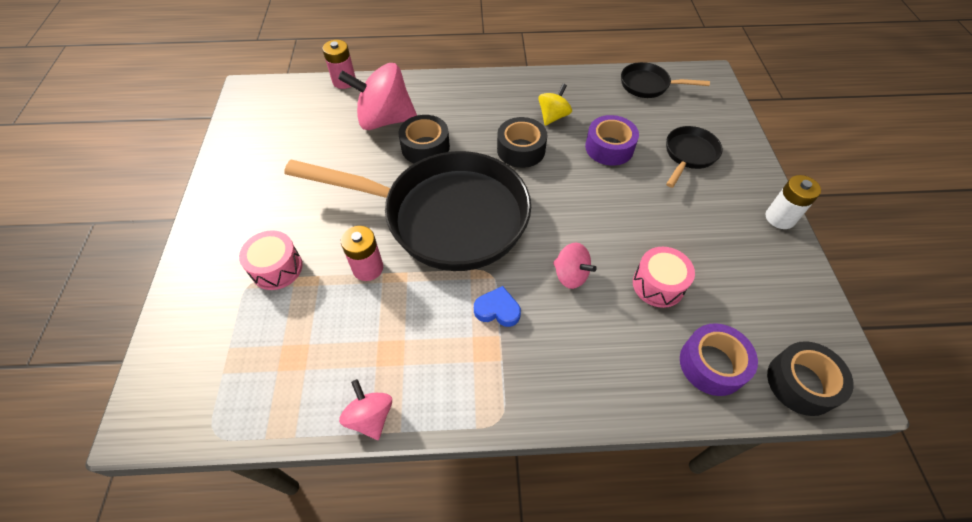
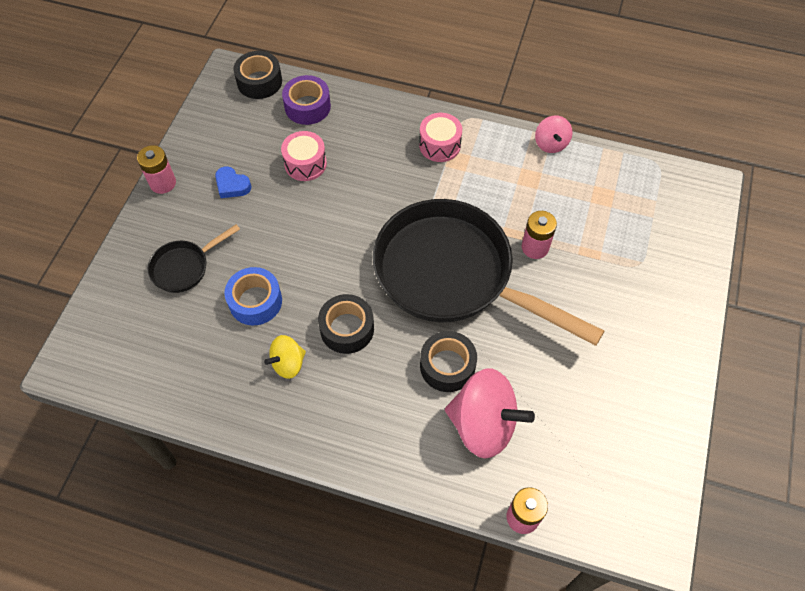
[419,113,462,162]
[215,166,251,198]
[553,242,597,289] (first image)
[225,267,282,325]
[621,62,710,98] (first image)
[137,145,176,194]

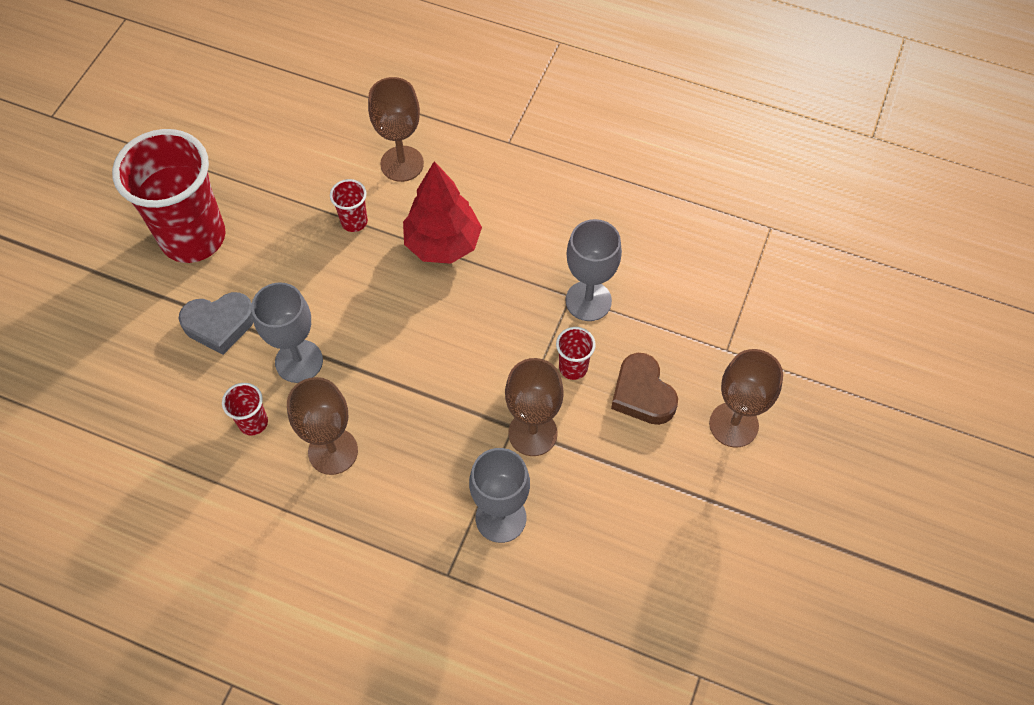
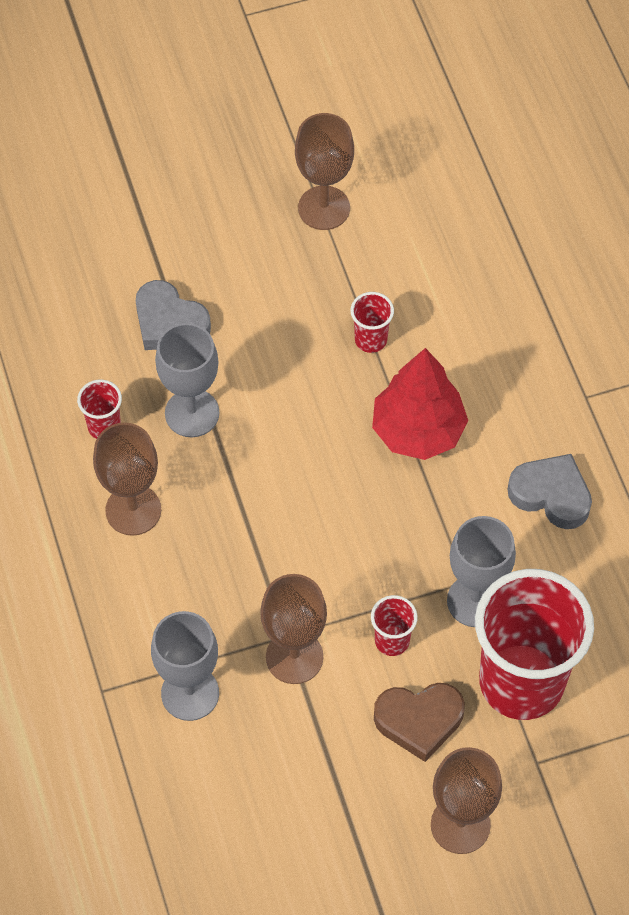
[475,569,594,720]
[295,113,354,230]
[374,683,465,762]
[508,454,592,529]

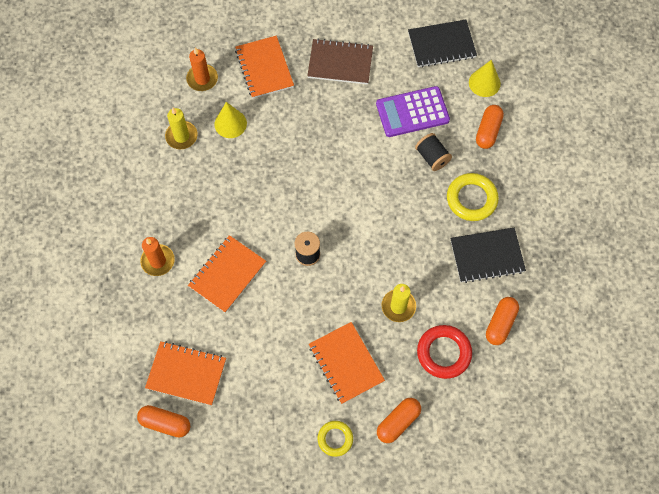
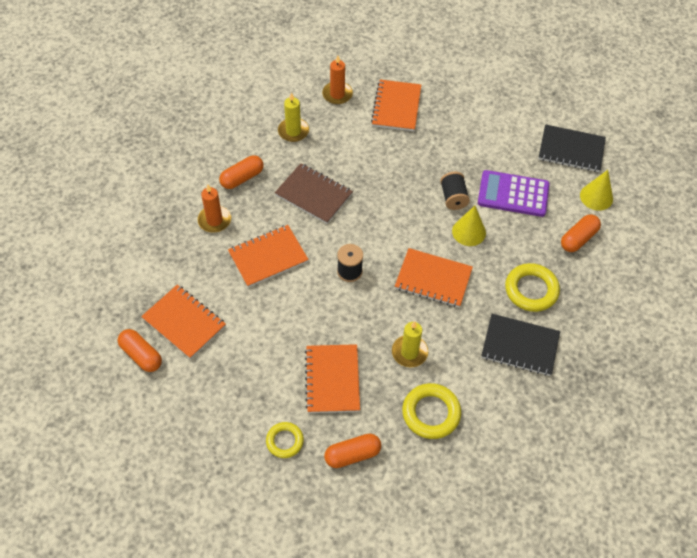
[452,206,486,246]
[275,163,353,224]
[440,172,470,210]
[402,383,461,439]
[219,155,264,189]
[395,248,473,307]

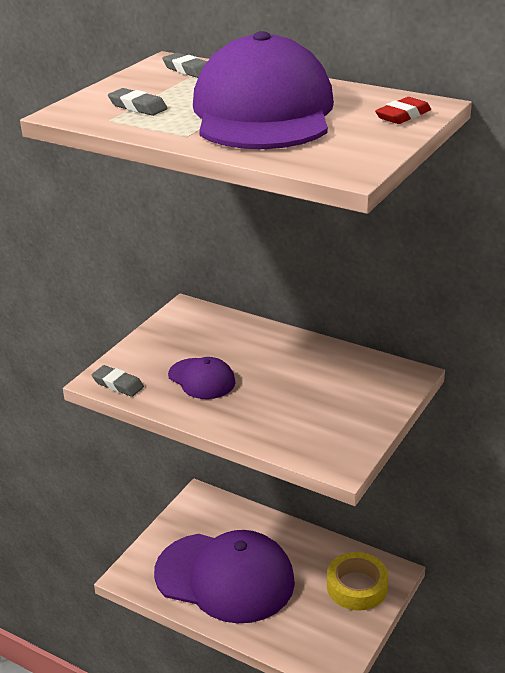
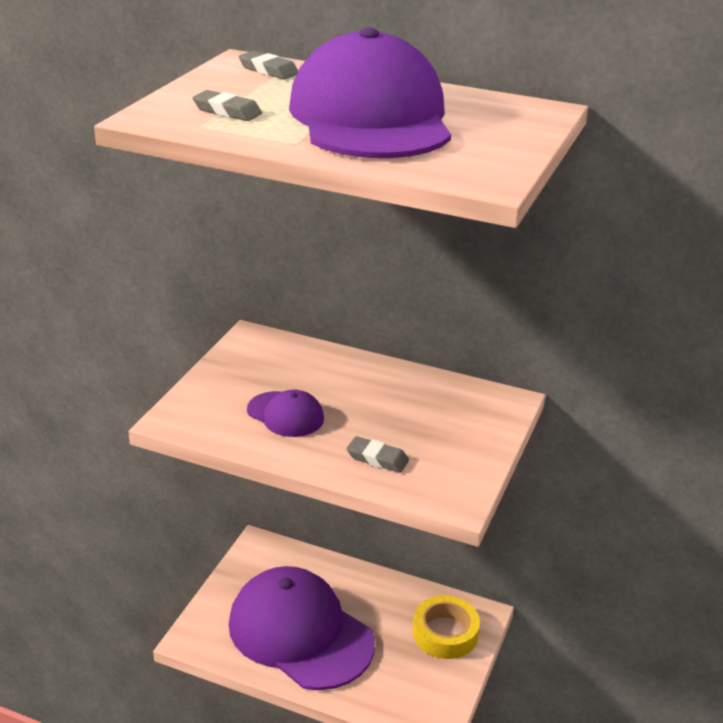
[346,436,409,473]
[229,566,375,690]
[375,97,431,124] (first image)

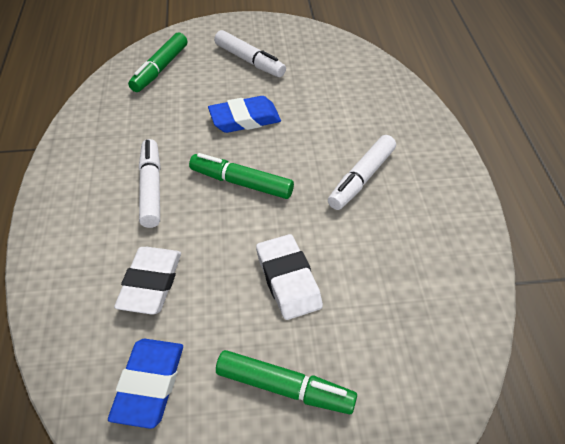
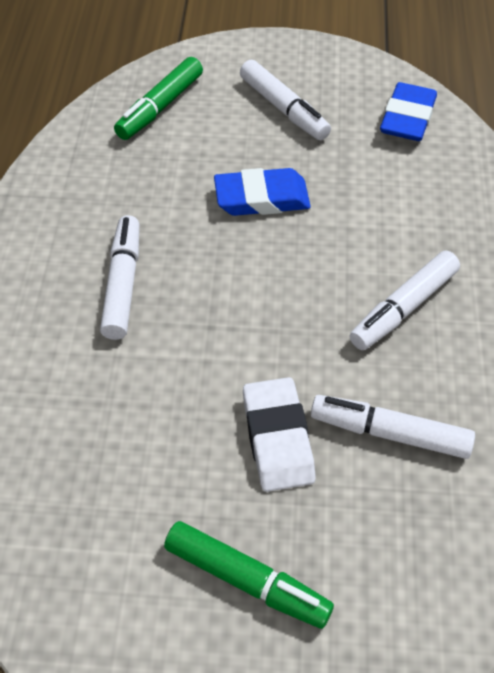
[380,82,437,141]
[114,247,181,315] (first image)
[189,153,294,199] (first image)
[311,395,475,459]

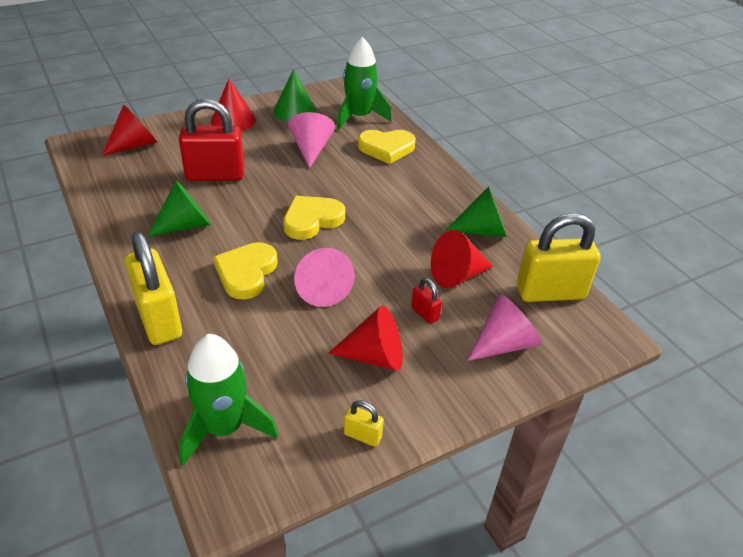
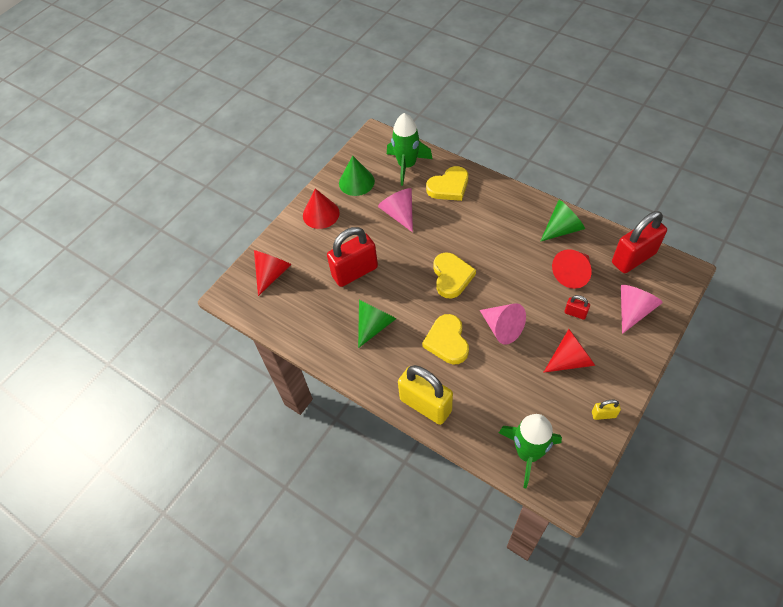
[433,252,476,298]
[612,211,667,273]

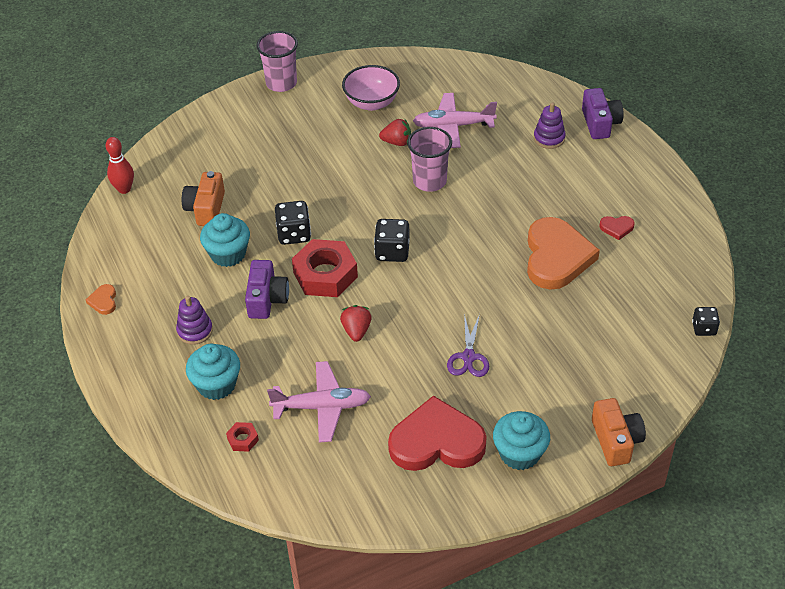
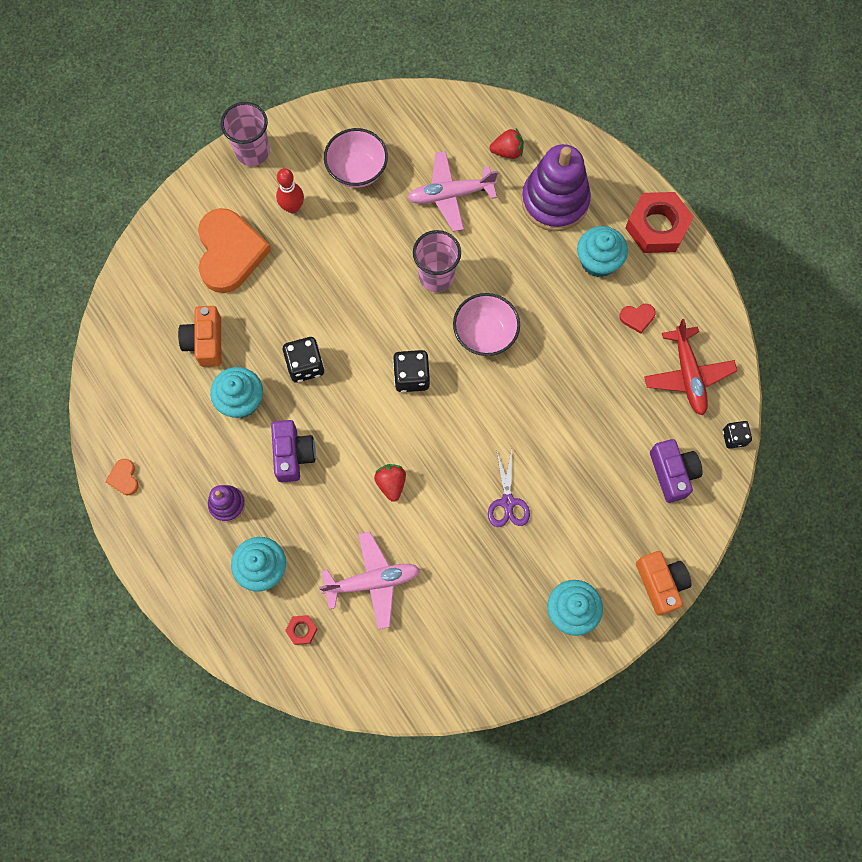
[276,168,304,213]
[625,192,694,253]
[490,129,524,159]
[388,395,487,471] (first image)
[198,208,271,293]
[521,144,591,231]
[650,439,703,503]
[453,293,520,356]
[577,226,628,277]
[644,319,737,416]

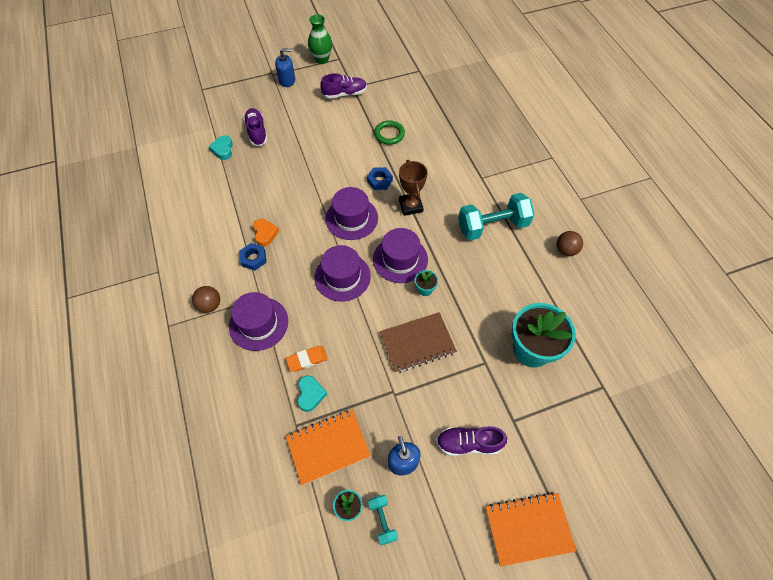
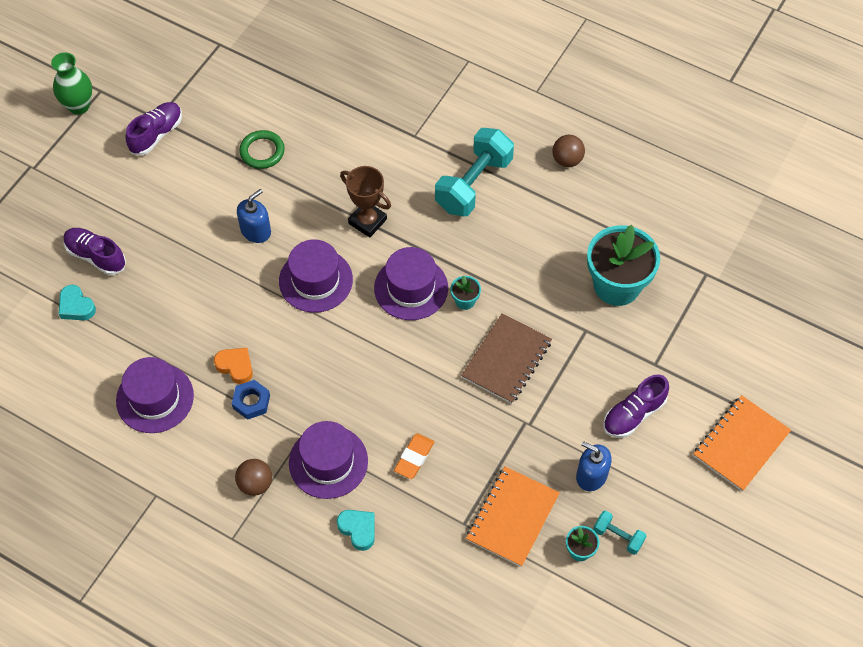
[237,189,271,243]
[337,510,375,551]
[116,357,194,433]
[367,167,393,190] (first image)

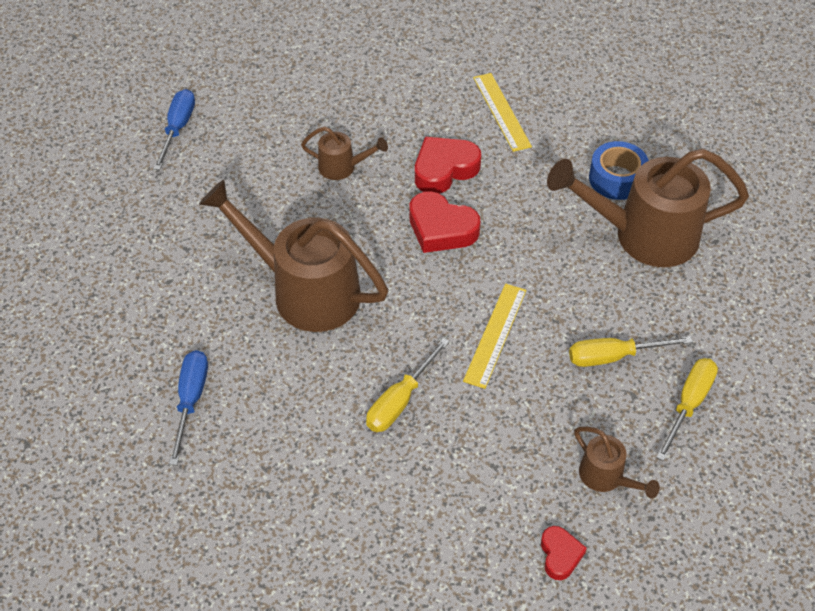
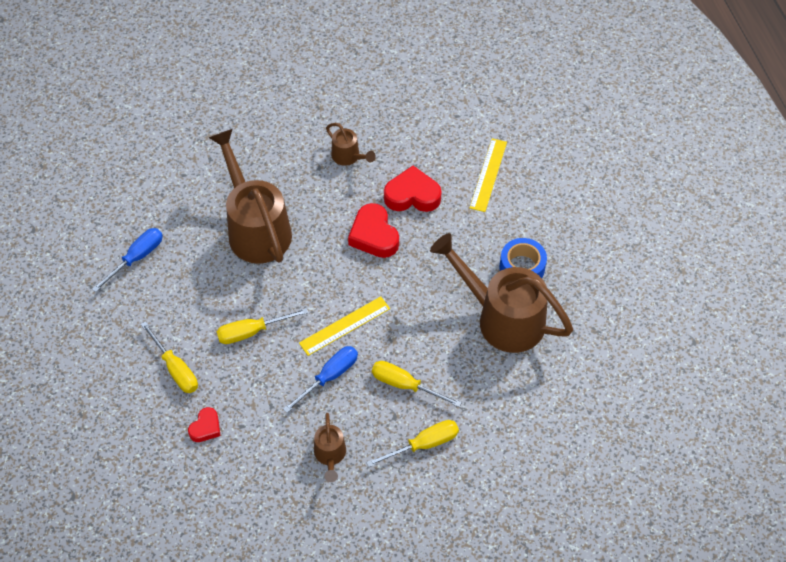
[283,346,358,413]
[188,407,221,442]
[141,321,198,393]

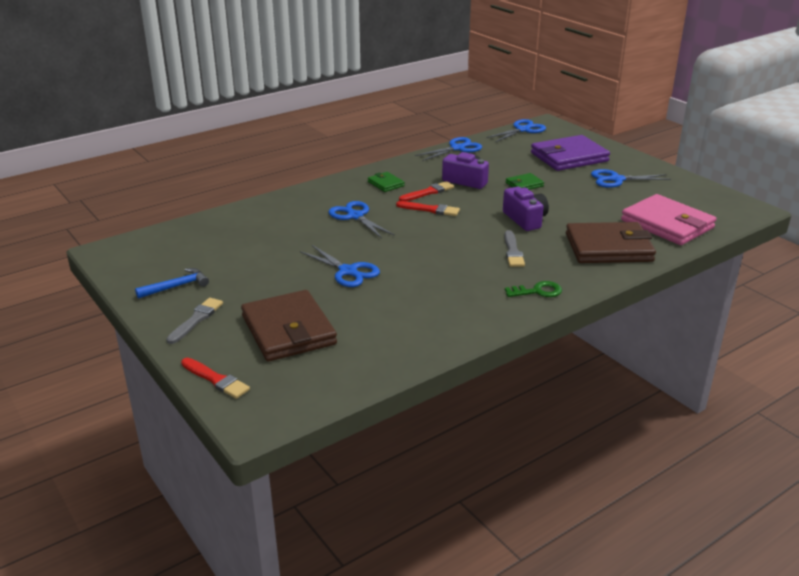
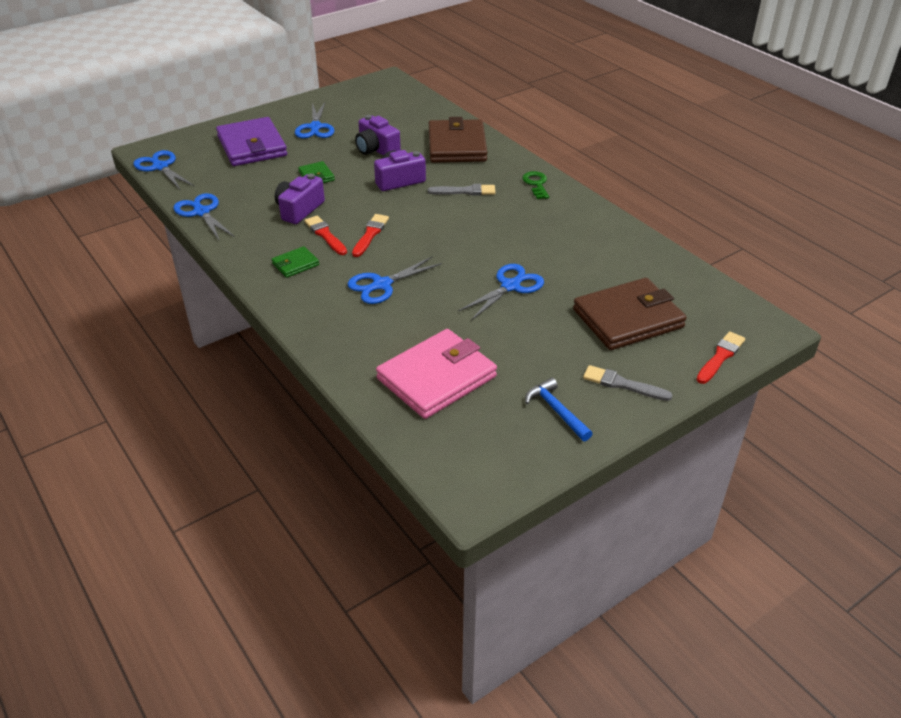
[376,329,497,419]
[355,115,401,156]

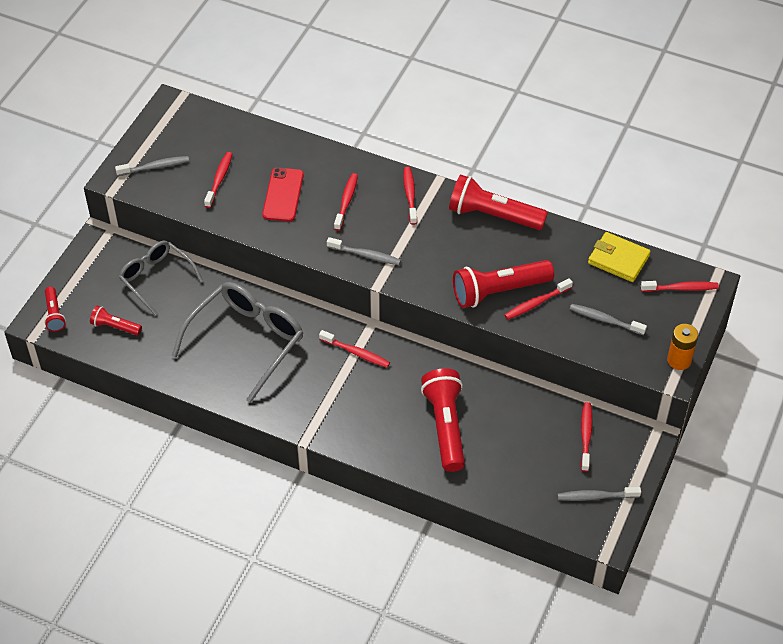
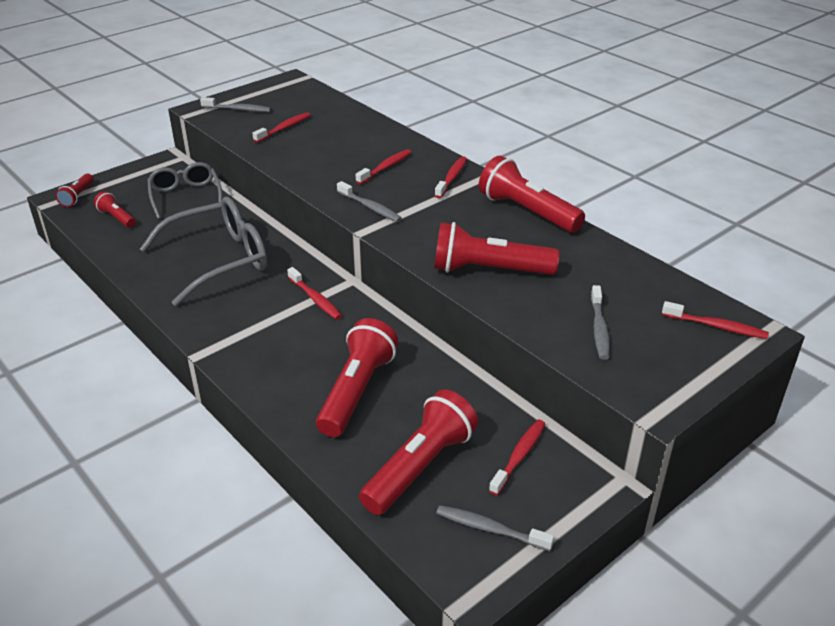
[262,168,304,222] (first image)
[505,278,573,320] (first image)
[591,285,610,360]
[588,232,651,282] (first image)
[667,324,698,370] (first image)
[359,389,478,515]

